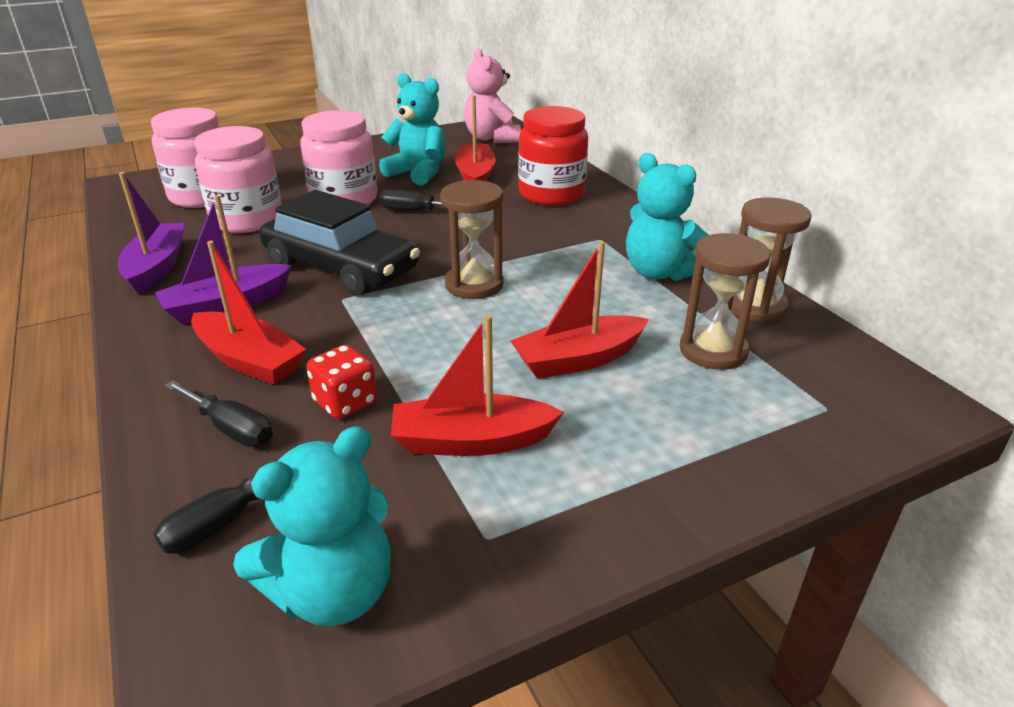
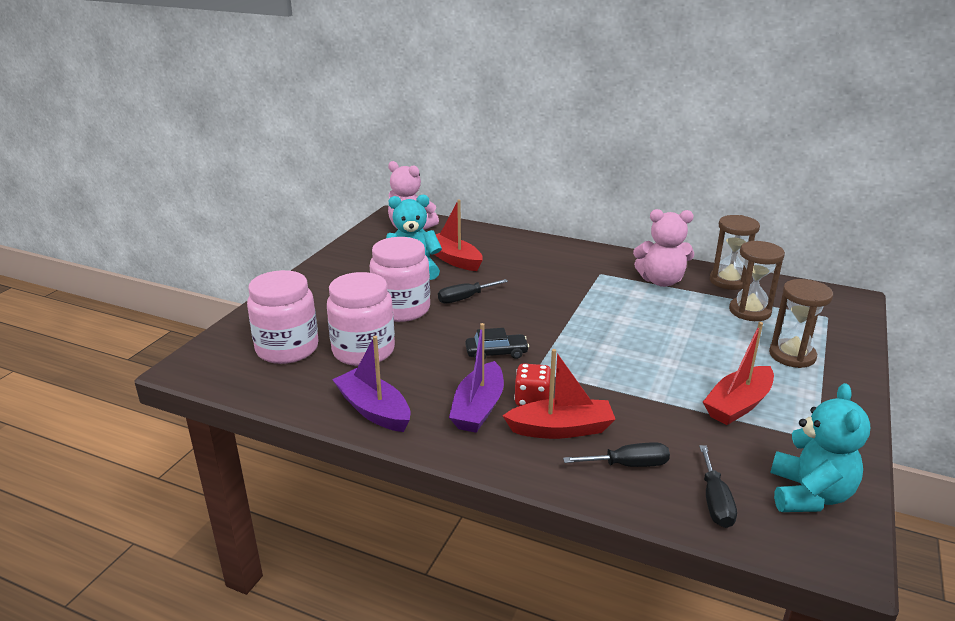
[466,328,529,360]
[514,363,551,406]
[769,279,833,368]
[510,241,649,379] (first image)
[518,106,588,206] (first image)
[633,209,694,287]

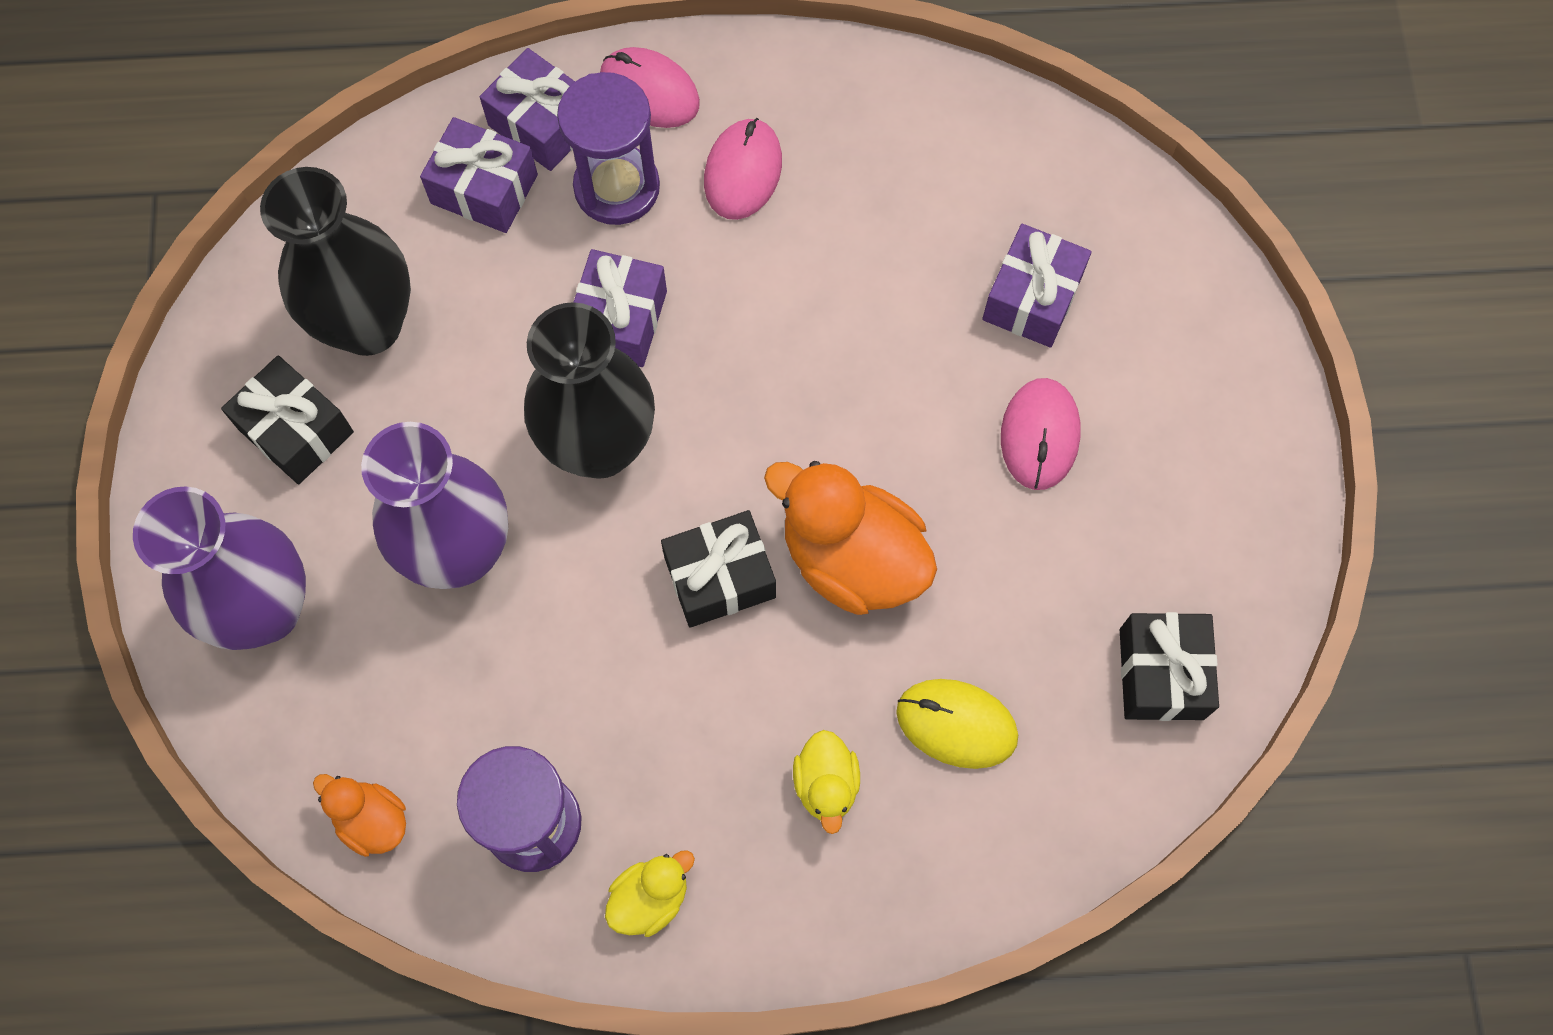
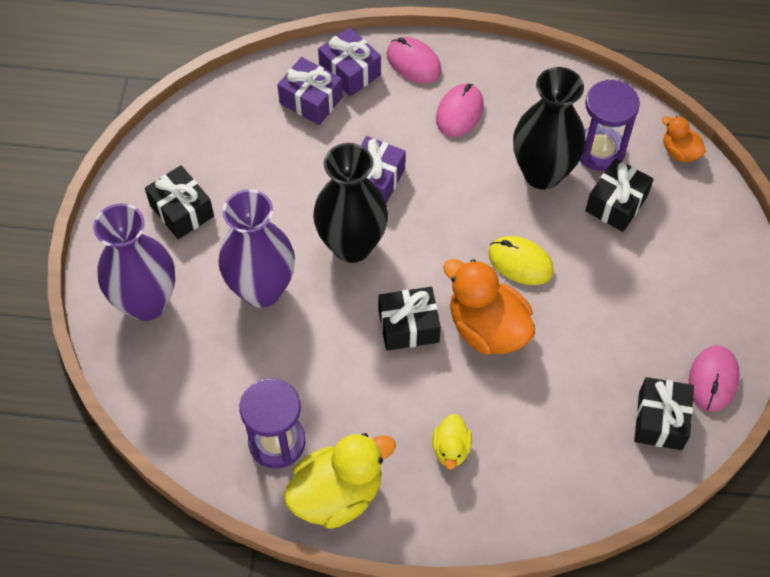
[513,67,586,190]
[662,116,706,162]
[580,80,640,171]
[284,433,396,529]
[488,236,554,285]
[585,158,654,232]
[689,345,740,412]

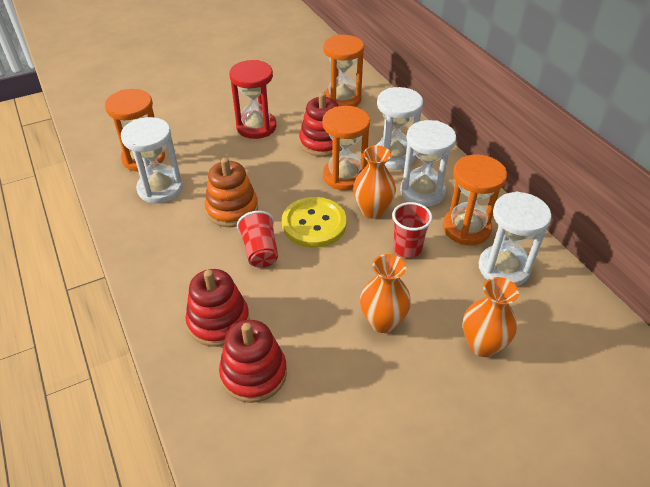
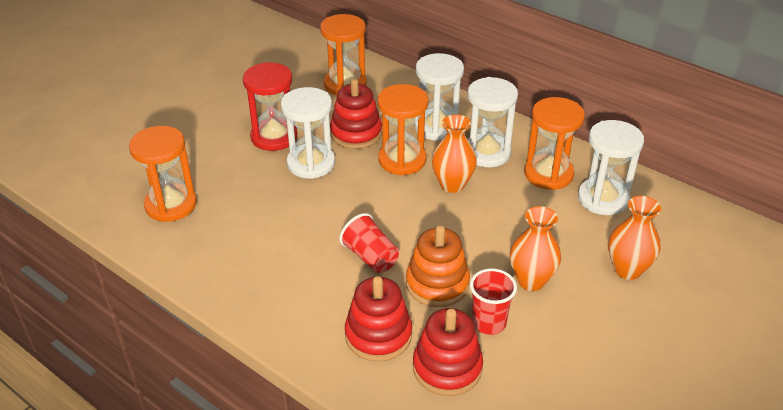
[281,87,335,179]
[406,225,470,307]
[282,197,347,248] (first image)
[470,268,517,335]

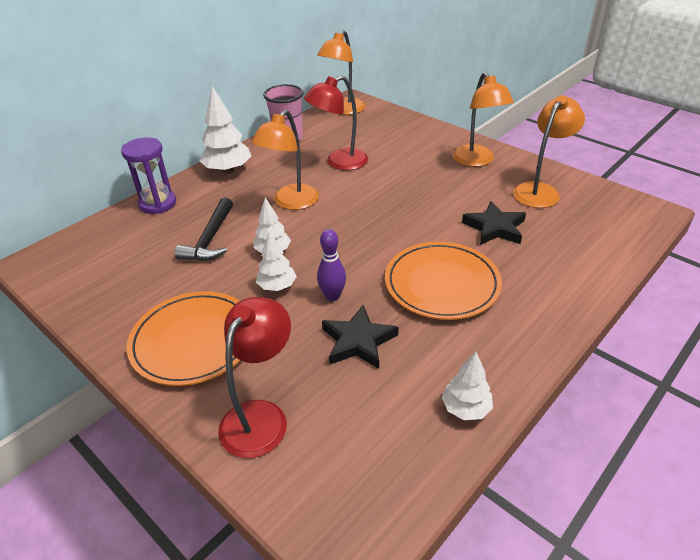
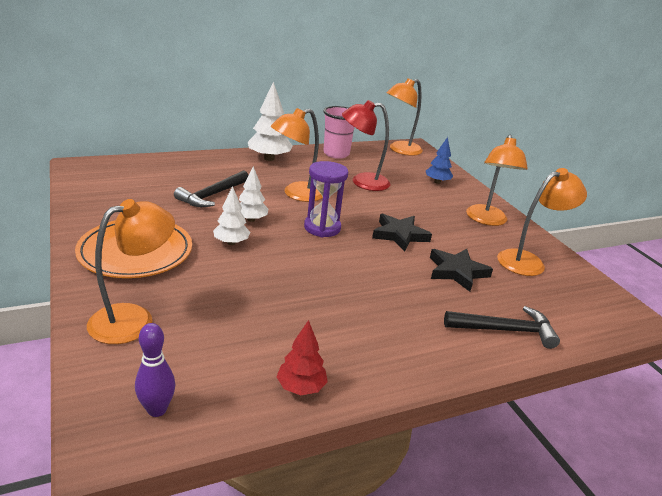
[304,161,348,237]
[87,199,175,344]
[135,323,175,417]
[372,214,432,251]
[385,242,502,320] (first image)
[277,320,328,395]
[426,137,453,184]
[444,306,560,349]

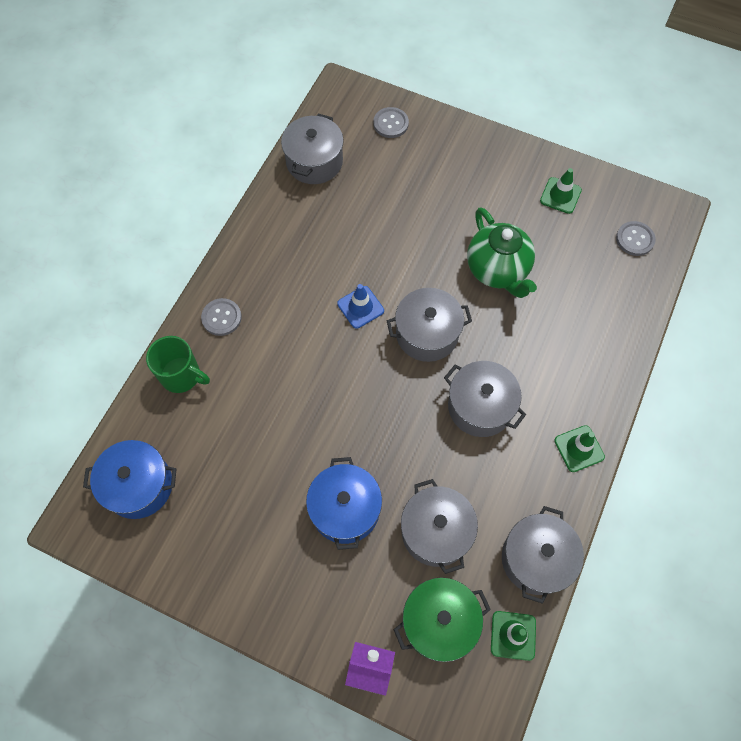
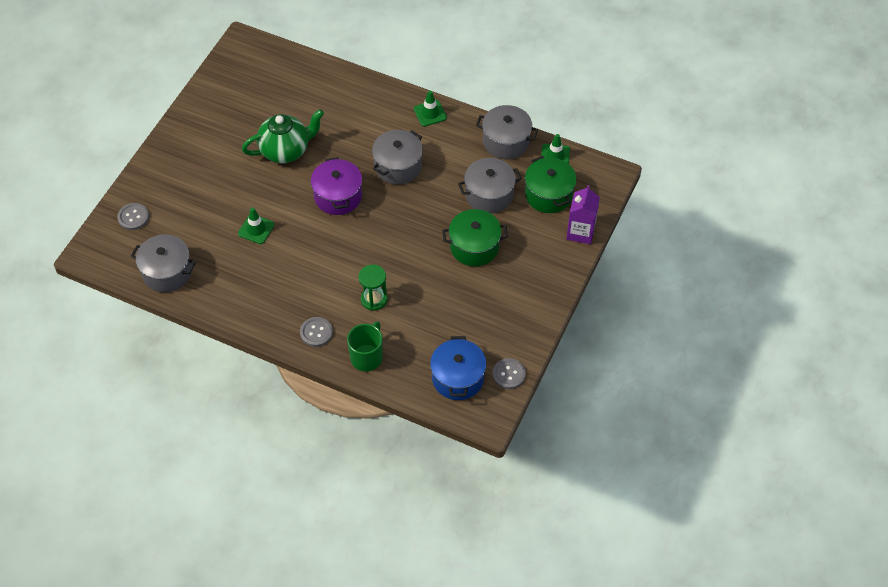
[442,209,508,266]
[337,284,384,329] (first image)
[311,157,362,215]
[238,207,275,244]
[492,358,526,389]
[359,264,388,310]

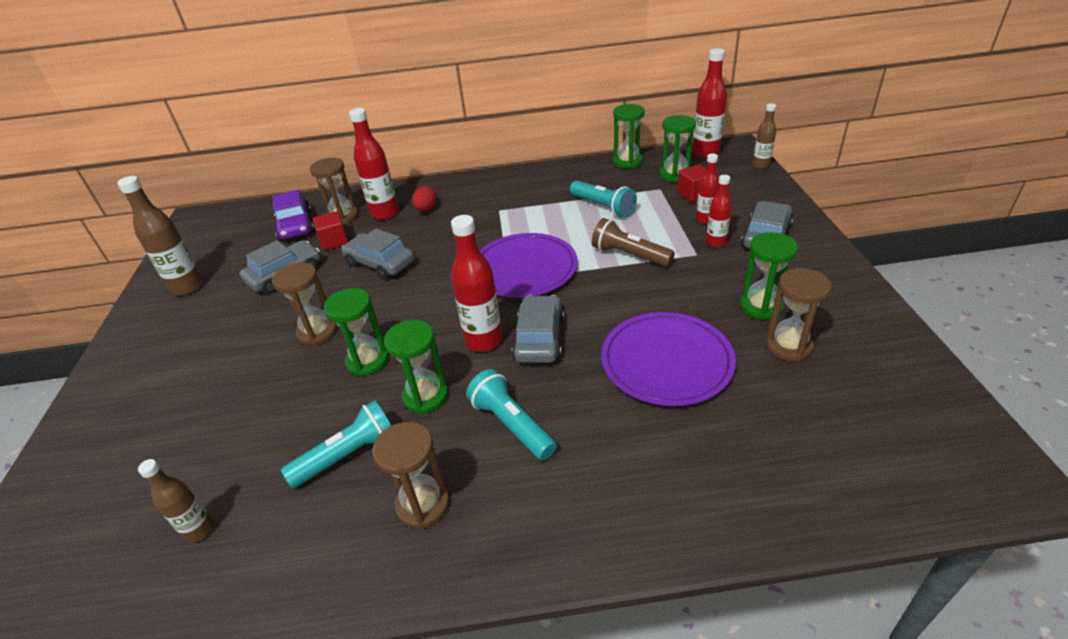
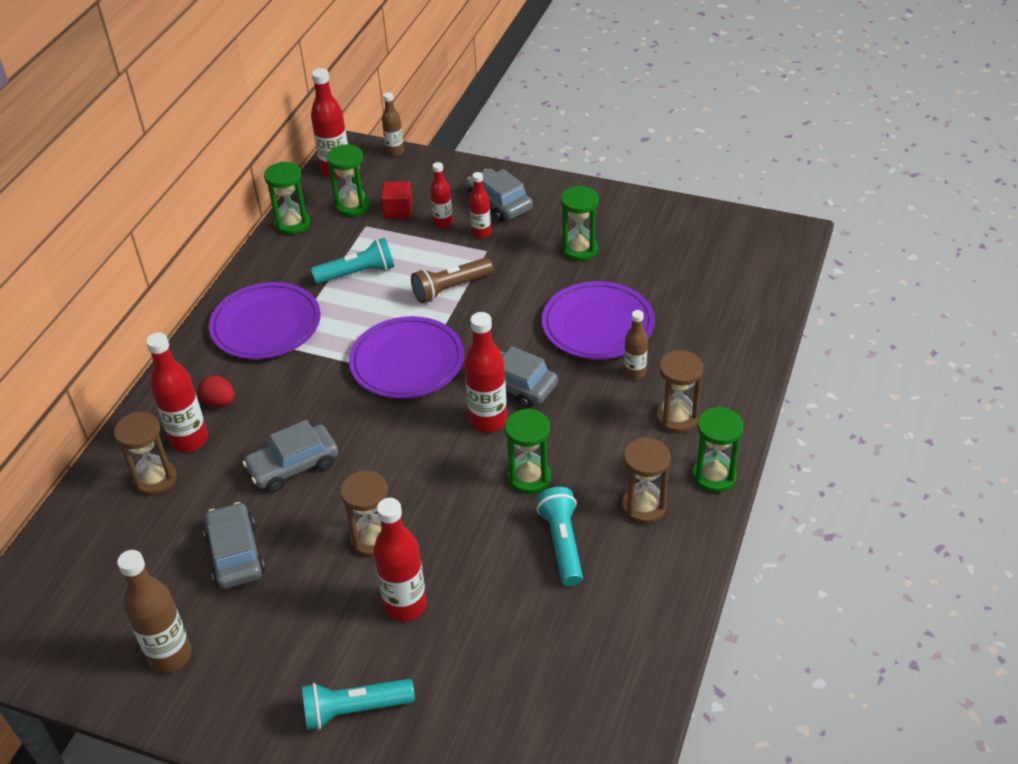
[624,310,648,380]
[273,190,314,241] (first image)
[313,211,349,251] (first image)
[692,407,744,493]
[302,679,415,730]
[656,350,703,434]
[209,282,321,359]
[373,498,427,622]

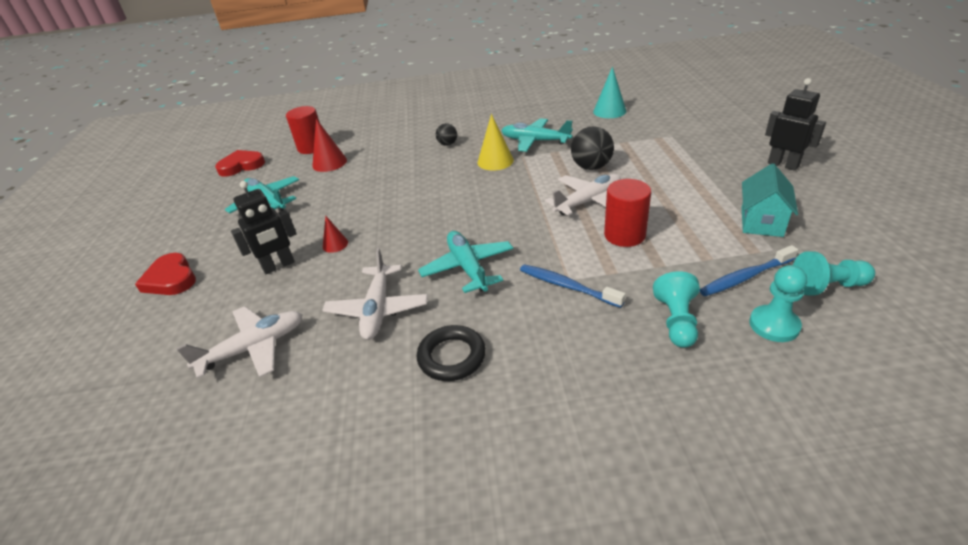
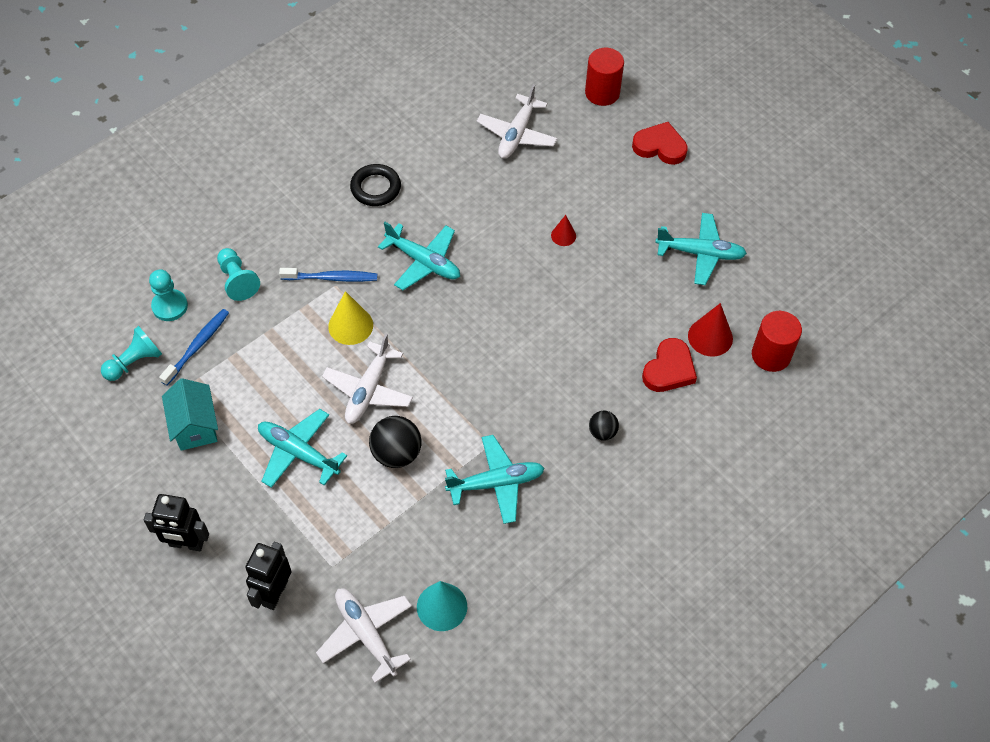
[642,338,697,392]
[245,542,292,610]
[316,588,412,683]
[328,291,373,345]
[585,48,624,106]
[258,409,347,488]

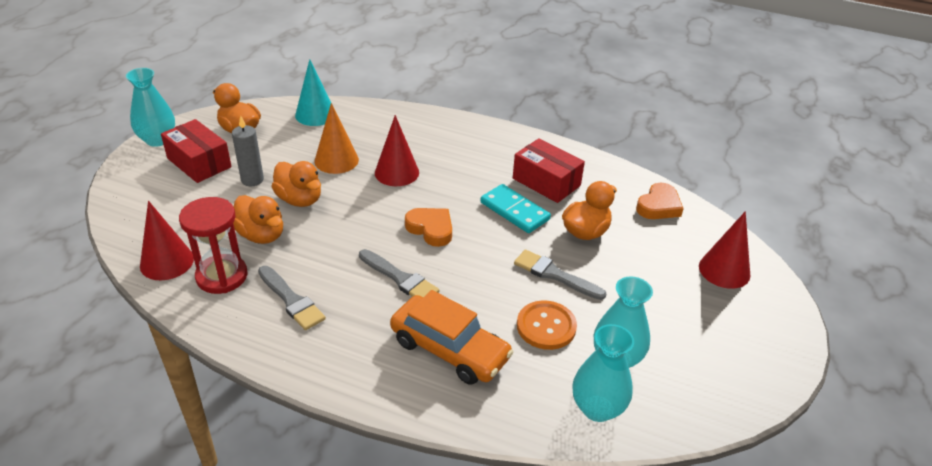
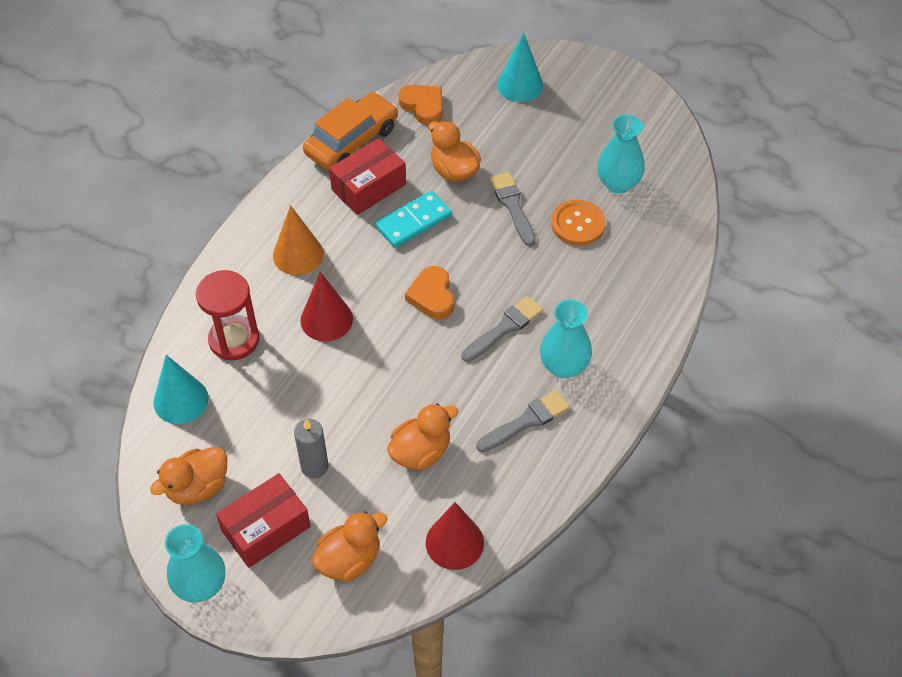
[196,270,259,360]
[312,511,387,582]
[273,205,324,275]
[303,92,398,170]
[405,266,454,319]
[490,172,536,246]
[540,300,592,378]
[497,32,543,102]

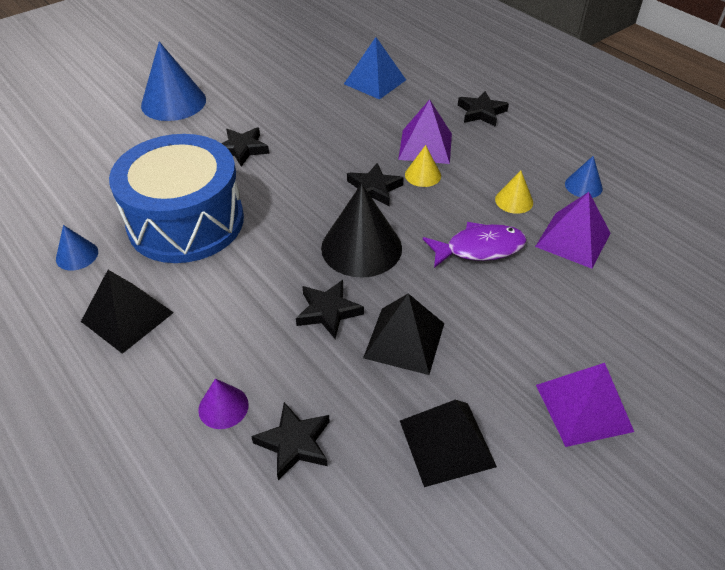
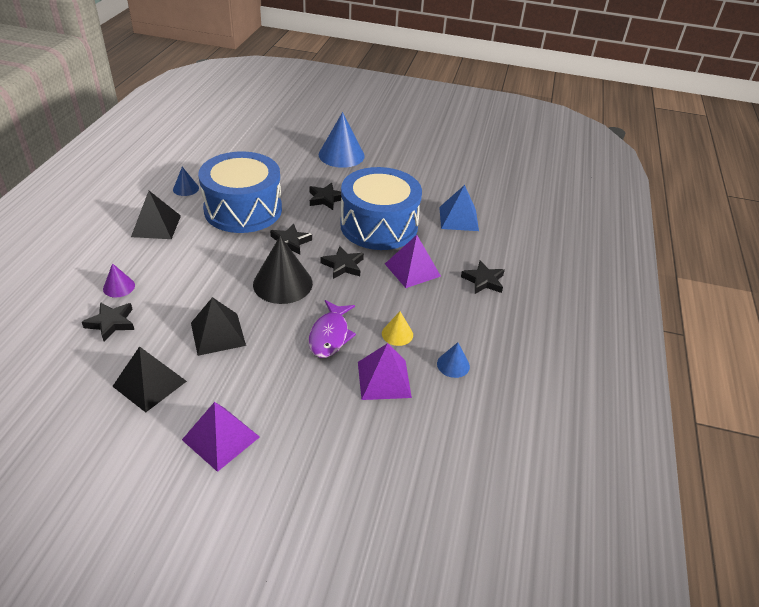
[270,223,312,255]
[405,145,441,187] (first image)
[308,300,356,358]
[340,167,422,250]

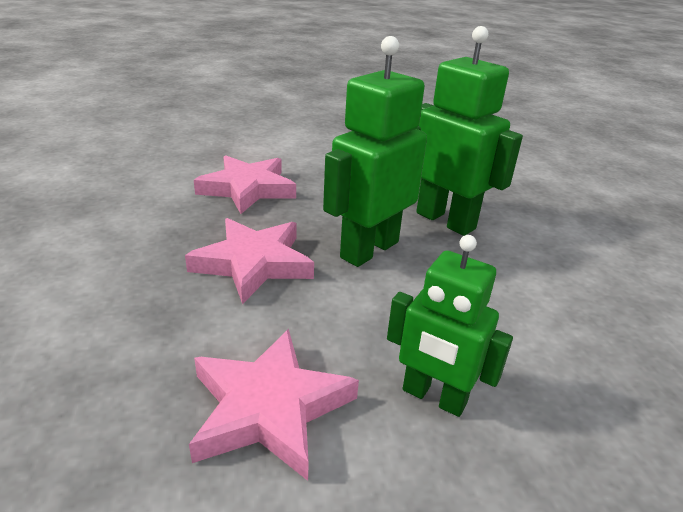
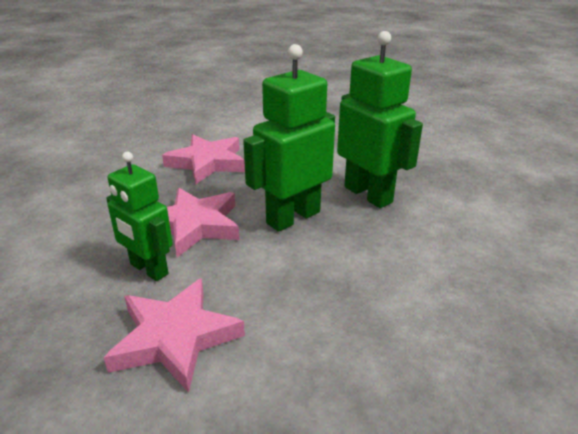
[106,152,173,281]

